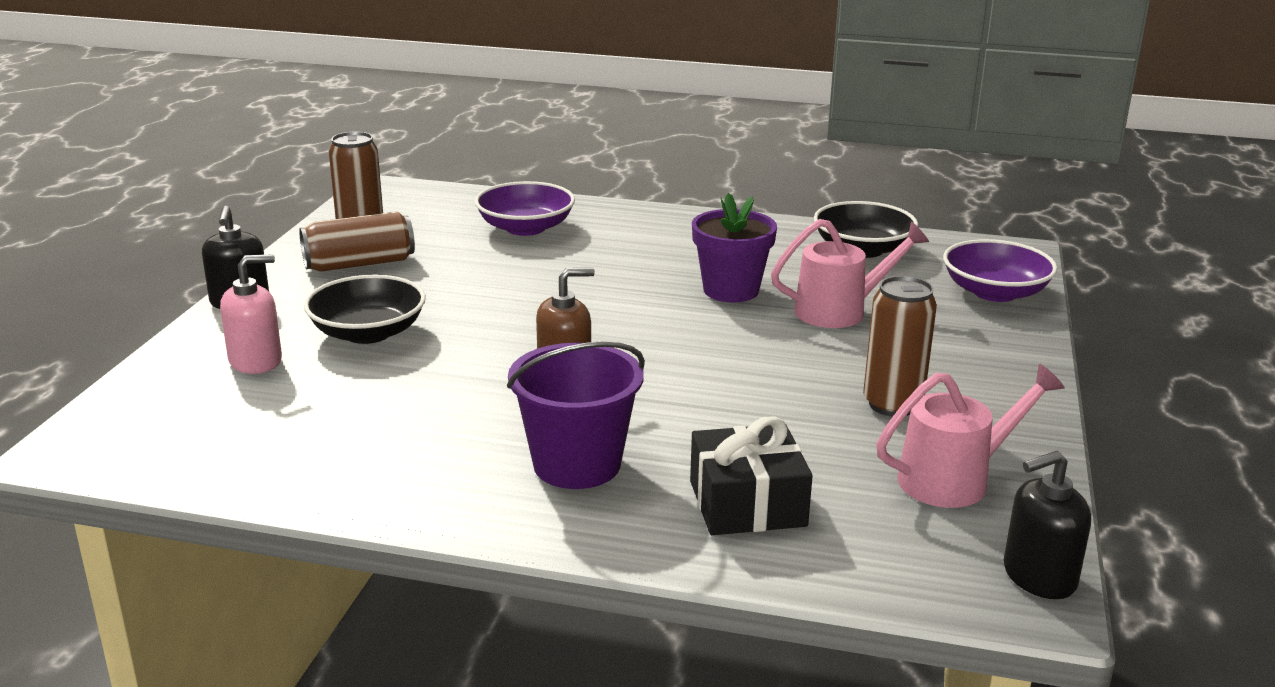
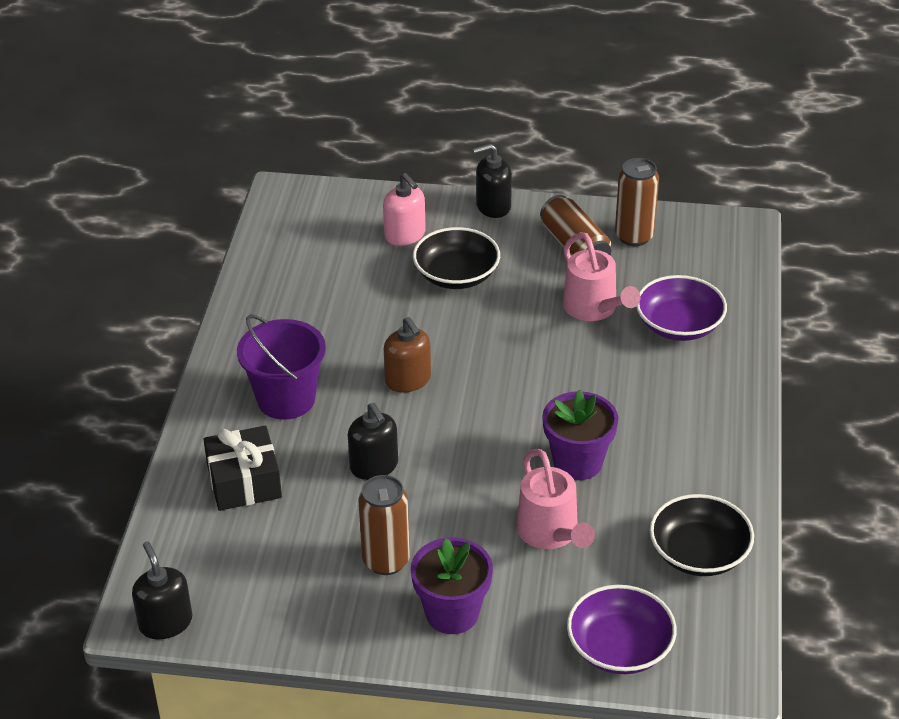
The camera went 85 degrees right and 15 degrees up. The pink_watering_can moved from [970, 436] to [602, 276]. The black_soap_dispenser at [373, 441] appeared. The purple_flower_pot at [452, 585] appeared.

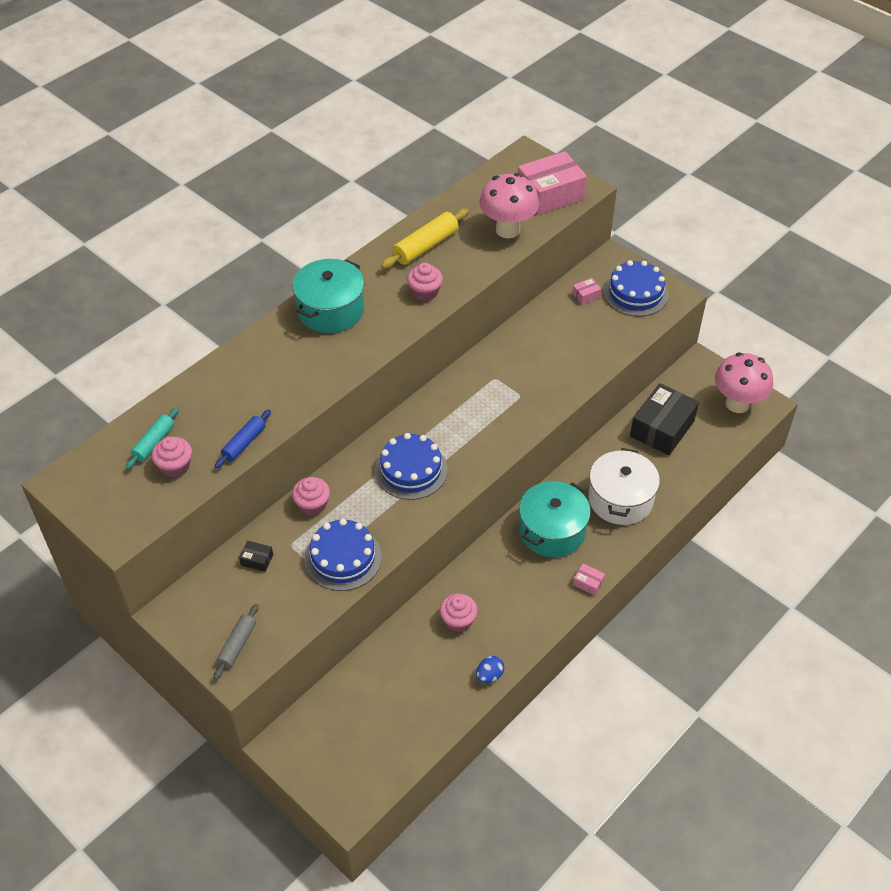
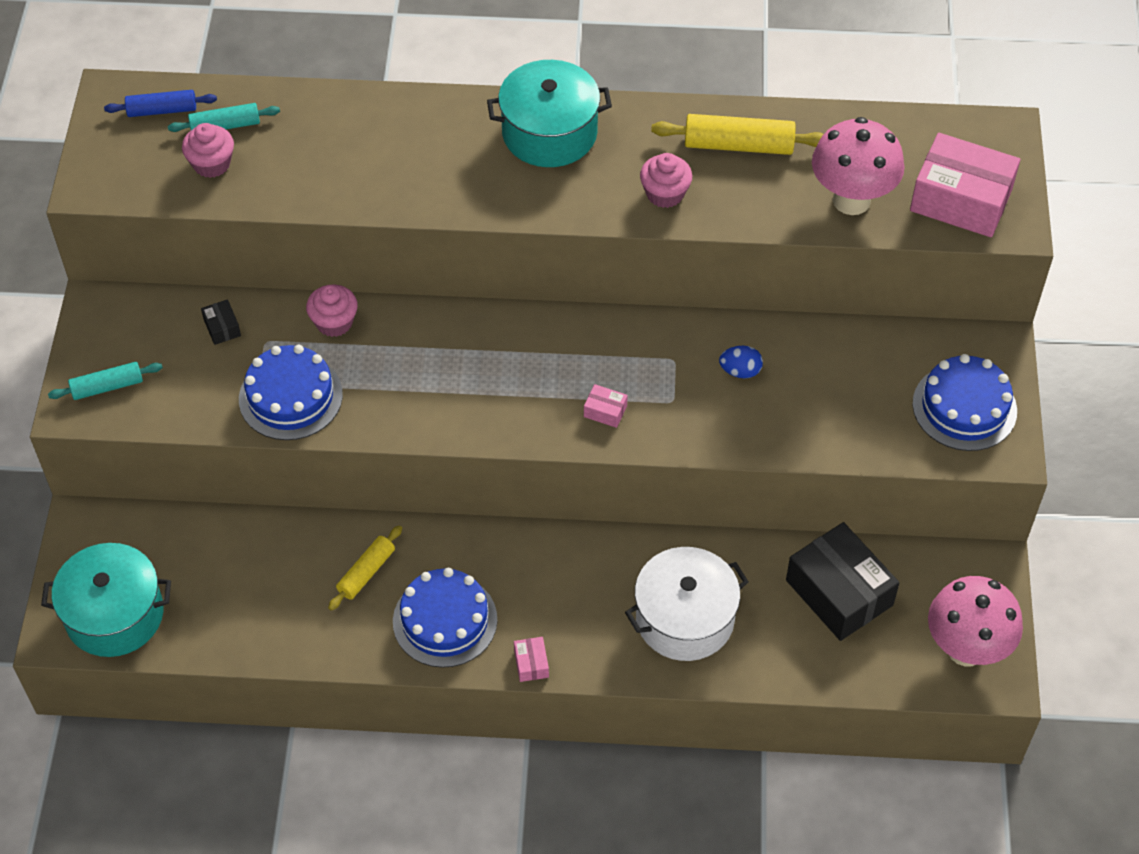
The camera went 50 degrees right and 5 degrees up. The grey_rolling_pin at [236, 642] became the turquoise_rolling_pin at [105, 381]. The blue_rolling_pin moved from [243, 439] to [160, 103]. The blue_cake moved from [411, 466] to [445, 618]. The pink_cupcake at [459, 613] was replaced by the yellow_rolling_pin at [365, 568]. The blue_egg moved from [490, 670] to [741, 362]. The turquoise_pot moved from [555, 519] to [106, 600]. The pink_box moved from [587, 291] to [606, 406]. The black_box at [664, 419] turned 60 degrees clockwise.

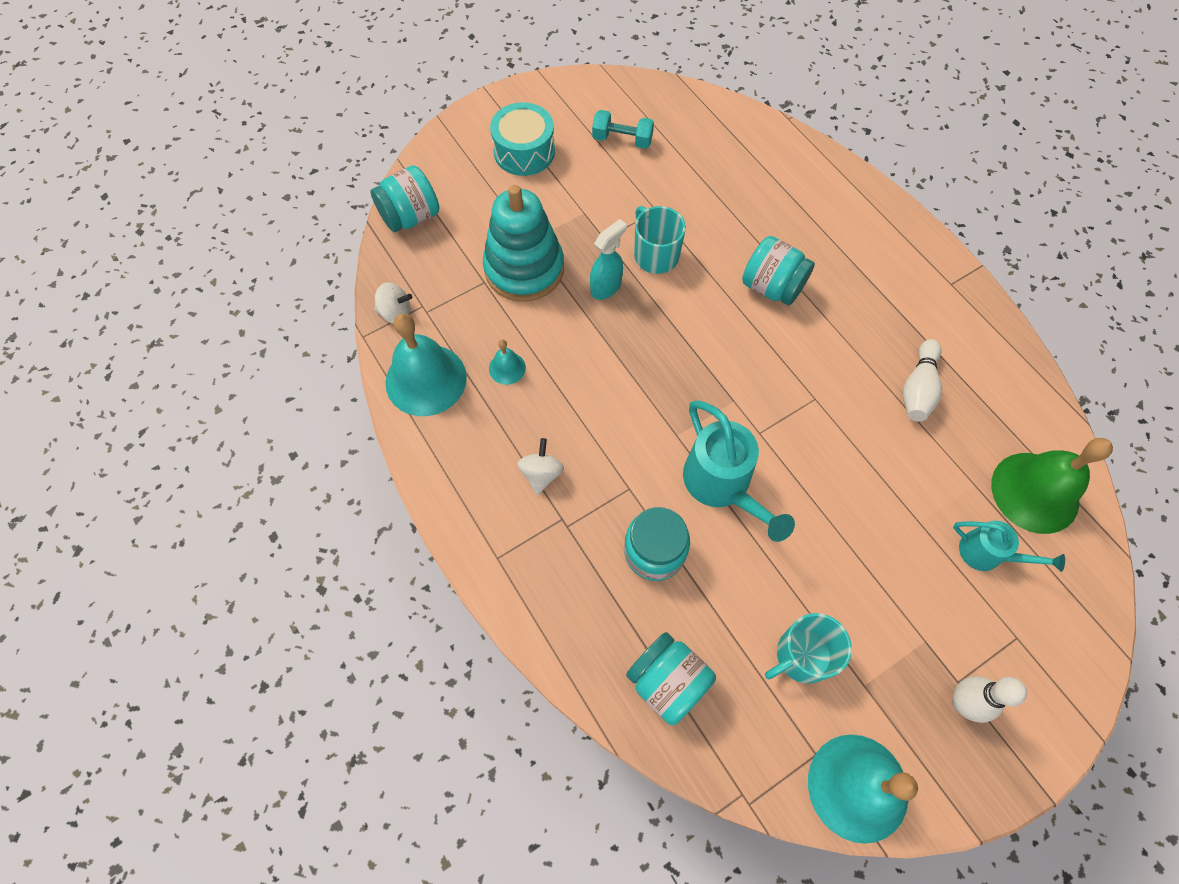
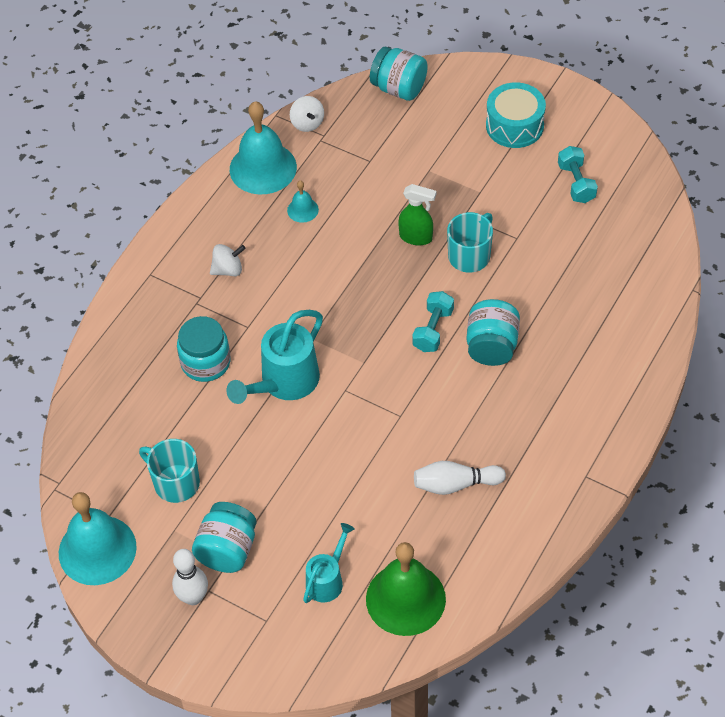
The camera went 65 degrees right and 10 degrees down. The turquoise_stacking_toy at [523, 243] disappeared. The turquoise_spray_bottle at [608, 259] became the green_spray_bottle at [417, 214]. The turquoise_jar moved from [671, 678] to [224, 537]. The turquoise_watering_can at [1009, 546] turned 150 degrees counterclockwise. The turquoise_dumbbell at [433, 321] appeared.

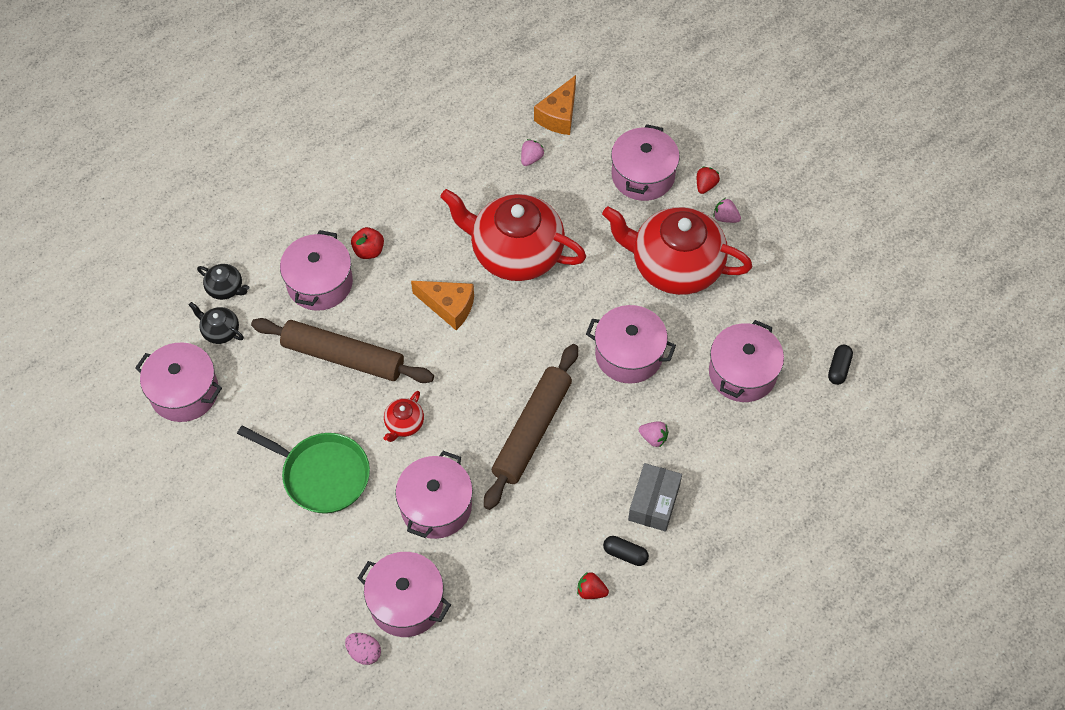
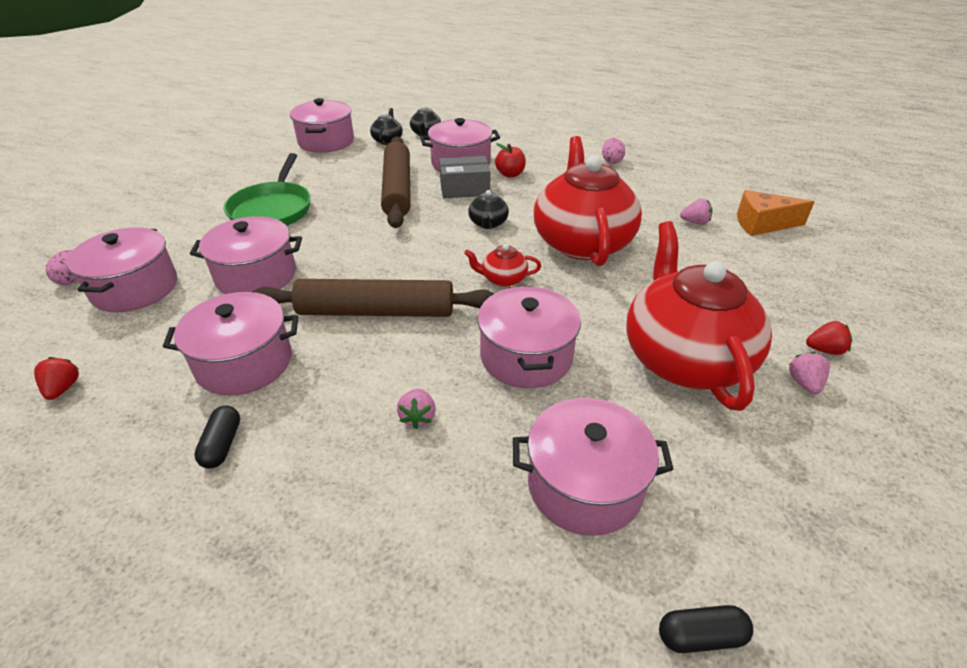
The camera went 65 degrees right and 20 degrees down. The red_teapot moved from [403, 416] to [502, 265]. The orange_cheese at [442, 305] was replaced by the black_teapot at [488, 209]. The red_strawberry moved from [593, 585] to [56, 378]. The pink_pot moved from [645, 162] to [230, 344]. The grey_box moved from [655, 497] to [464, 177]. The pink_egg at [613, 151] appeared.

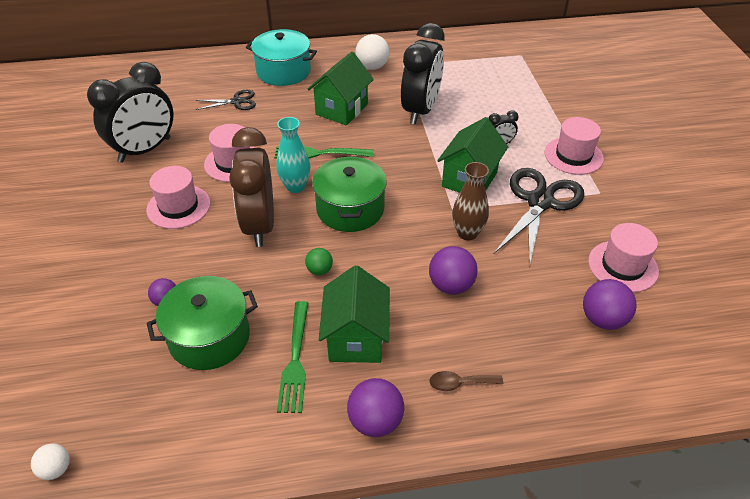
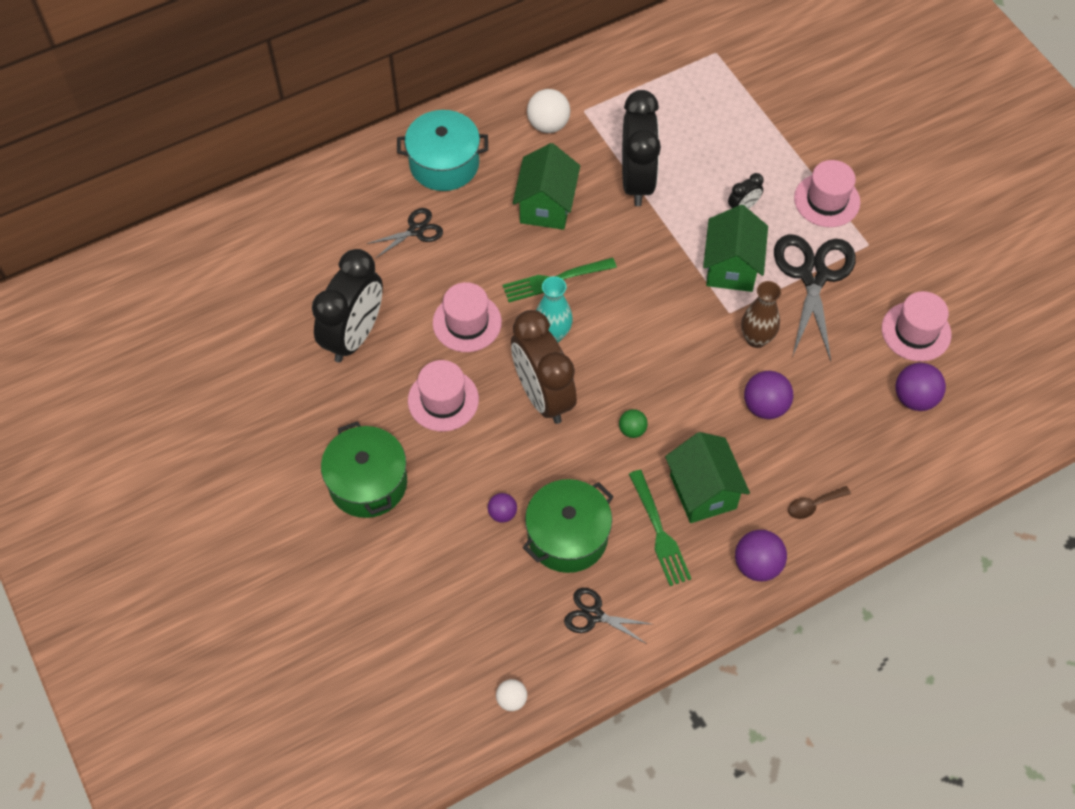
The camera went 20 degrees left and 15 degrees up. The green_pot moved from [349, 194] to [364, 469]. The black_scissors at [607, 616] appeared.

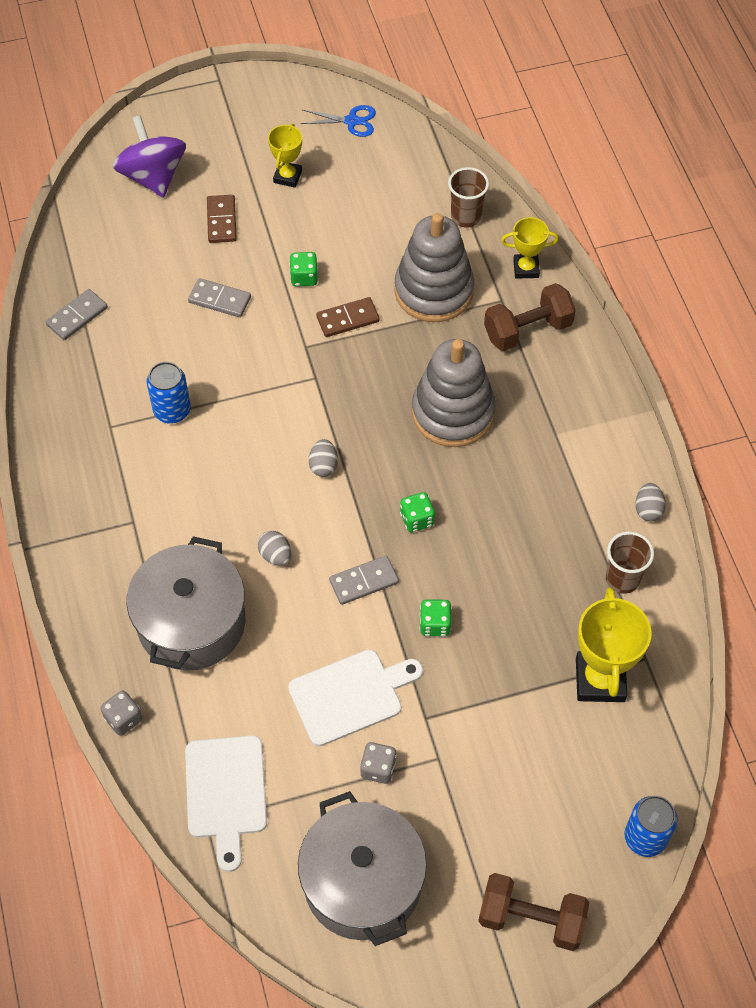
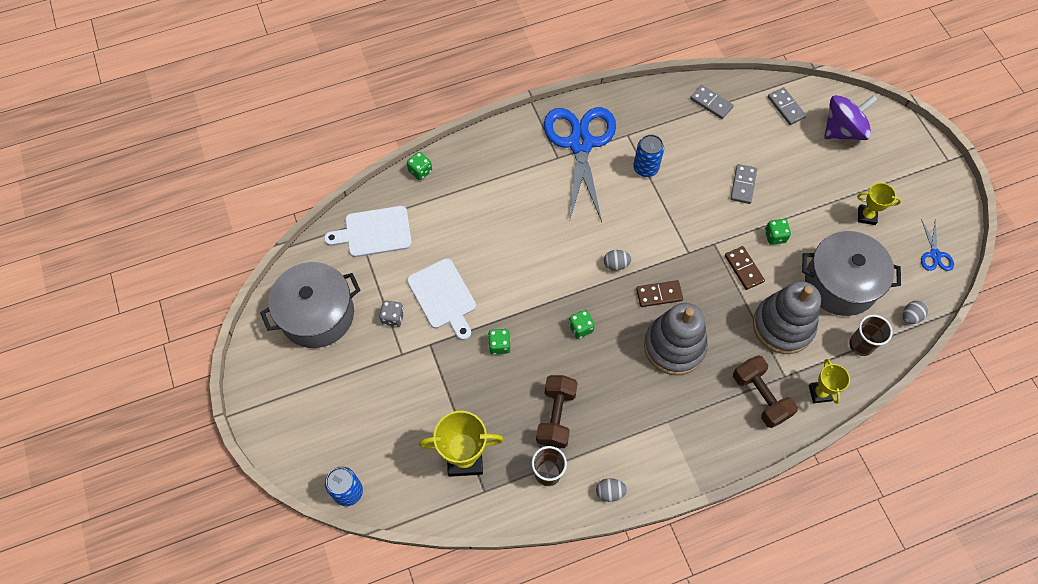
The camera went 85 degrees right and 5 degrees up. The grey_dice at [121, 713] became the green_dice at [419, 166]. The grey_pot moved from [186, 603] to [851, 273]. The brown_domino moved from [222, 219] to [659, 293]. The grey_egg moved from [274, 548] to [915, 312]. The grey_domino moved from [364, 580] to [787, 106]. The brown_dumbbell moved from [533, 912] to [557, 411]. The blue_scissors at [580, 164] appeared.

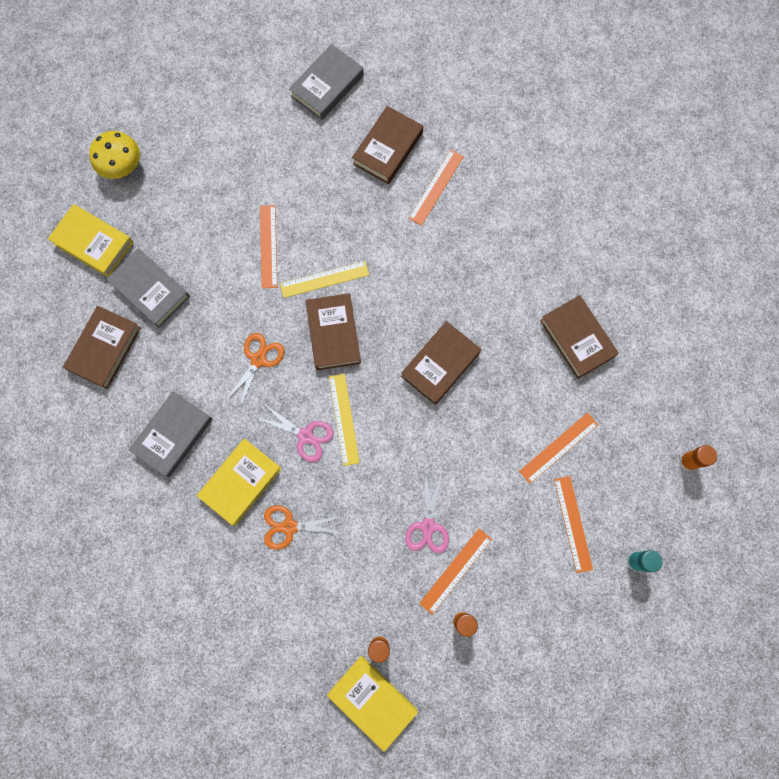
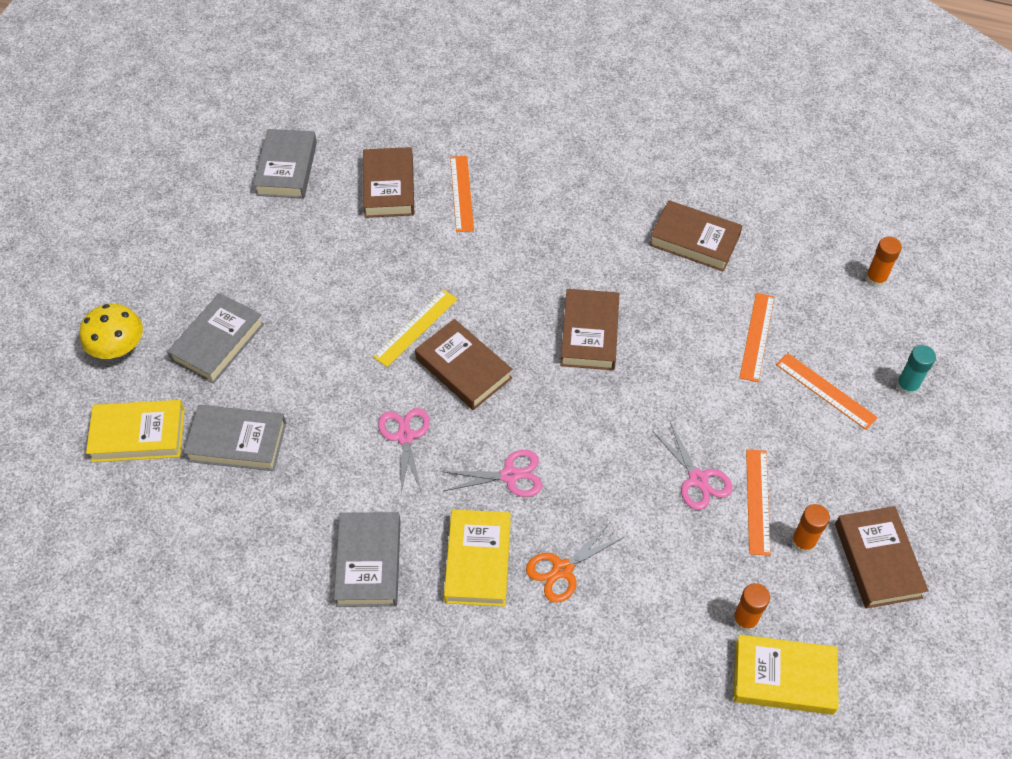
The camera went 35 degrees left and 20 degrees down. The brown_book moved from [102, 347] to [882, 557]. The orange_scissors at [254, 371] became the pink_scissors at [404, 450]. The orange_ruler at [268, 246] disappeared. The yellow_ruler at [344, 420] disappeared. The grey_book at [215, 338] appeared.

